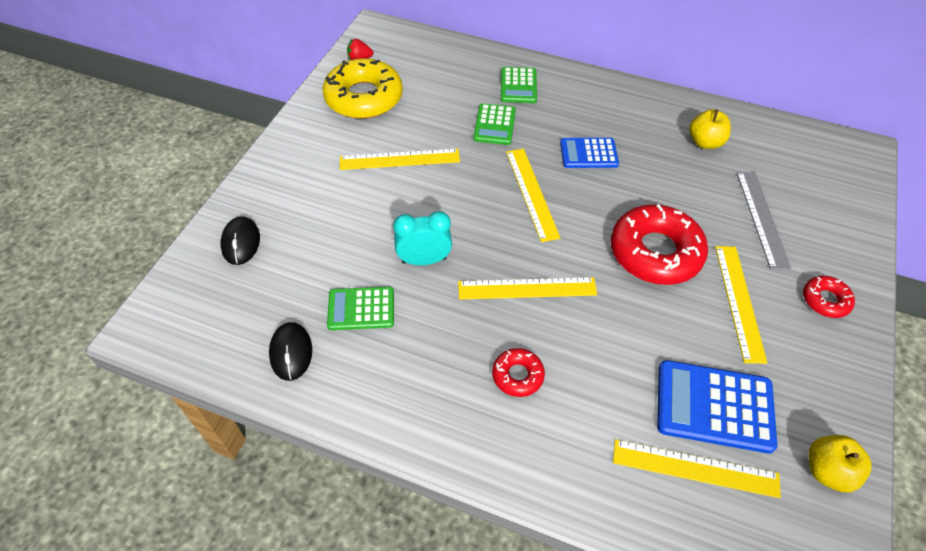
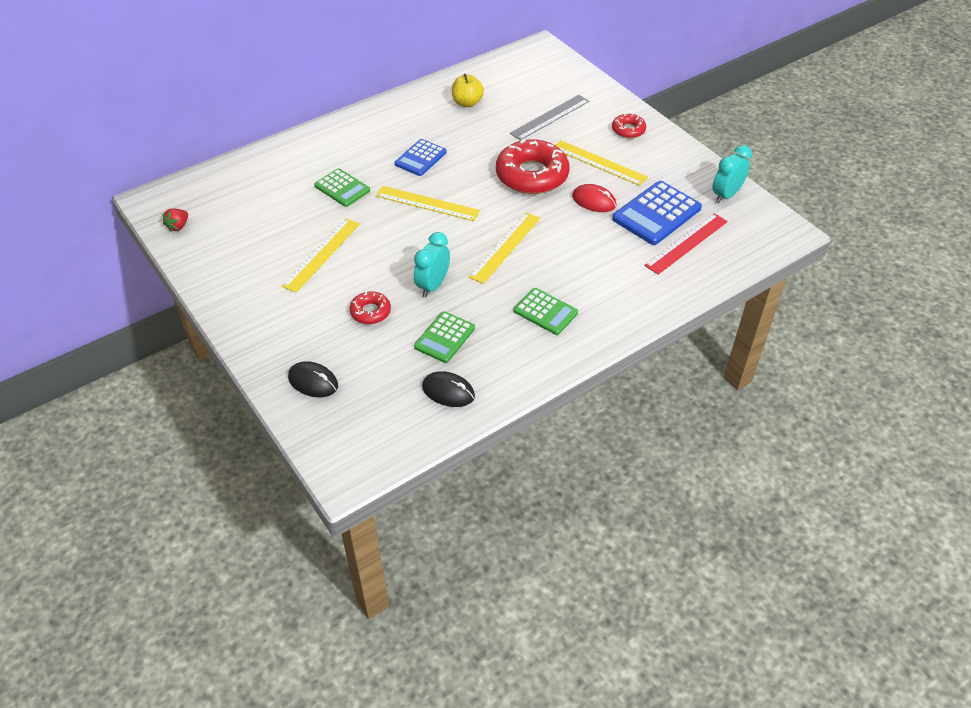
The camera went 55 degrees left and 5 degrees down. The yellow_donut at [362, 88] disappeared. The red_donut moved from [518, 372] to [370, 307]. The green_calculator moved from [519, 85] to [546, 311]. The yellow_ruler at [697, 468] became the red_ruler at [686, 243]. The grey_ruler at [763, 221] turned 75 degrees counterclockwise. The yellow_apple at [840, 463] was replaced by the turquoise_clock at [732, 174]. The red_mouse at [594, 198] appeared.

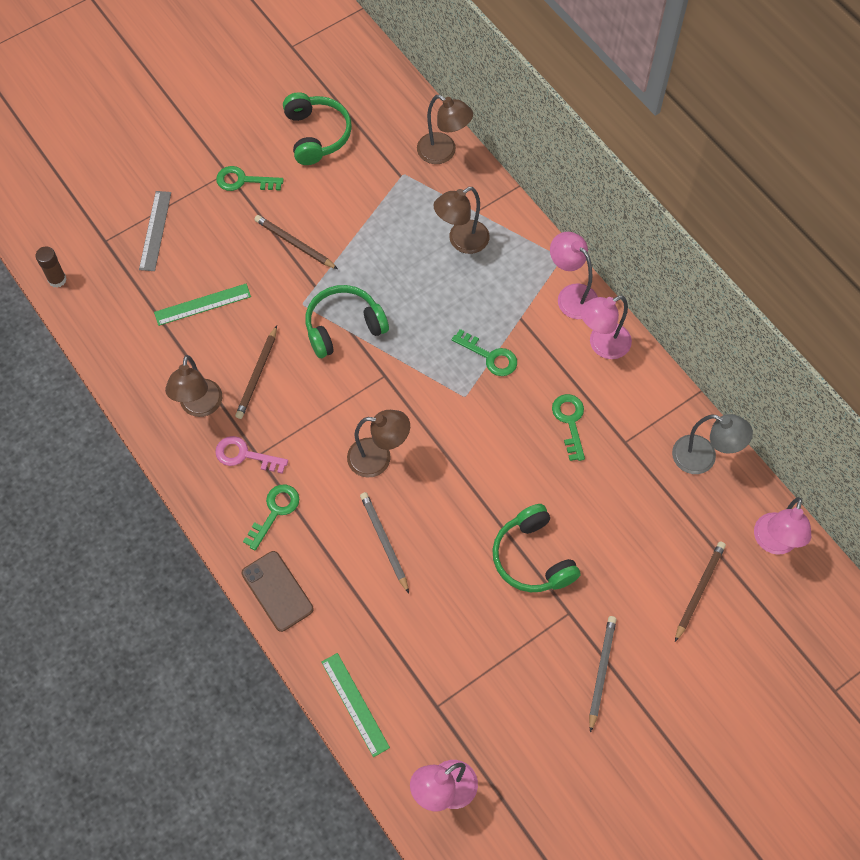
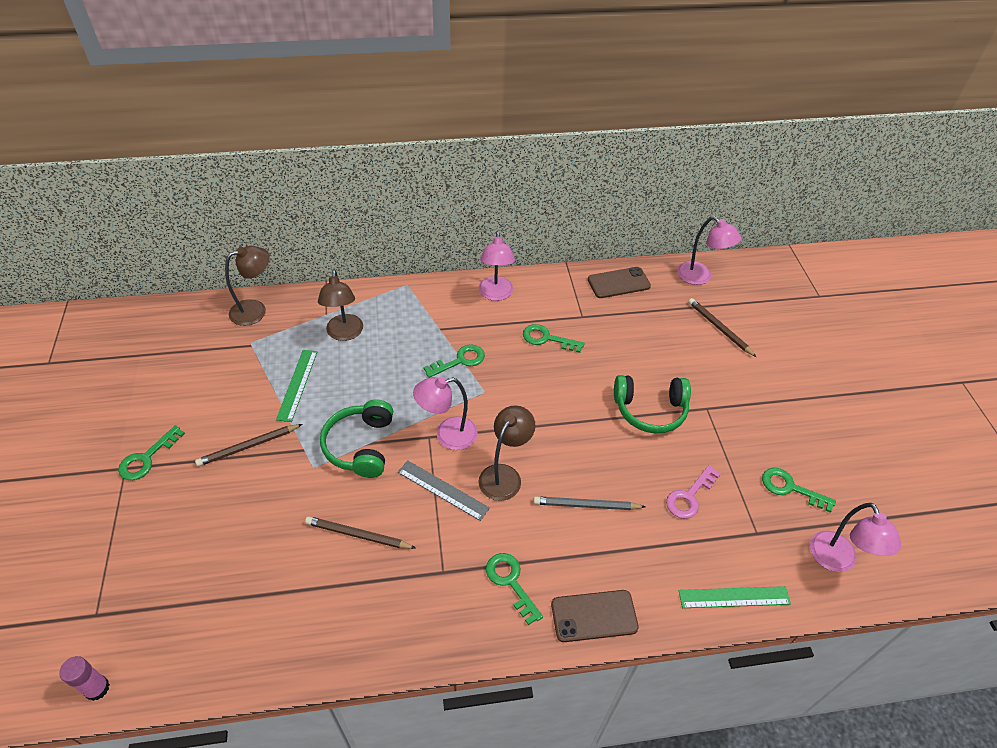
The camera went 65 degrees left and 15 degrees down. The brown_glue_stick at [51, 266] became the pink_glue_stick at [84, 678]. The grey_ruler moved from [155, 231] to [444, 490]. The green_ruler moved from [202, 305] to [296, 386]. The brown_lamp at [193, 386] disappeared. The pink_key moved from [251, 455] to [693, 492]. The brown_pencil at [256, 372] turned 150 degrees clockwise. The green_headphones at [317, 128] disappeared. The pink_lamp moved from [574, 275] to [445, 413]. The grey_pencil at [603, 674] disappeared. The grey_lamp at [712, 444] was replaced by the brown_phone at [619, 282]. The green_key at [799, 490] appeared.

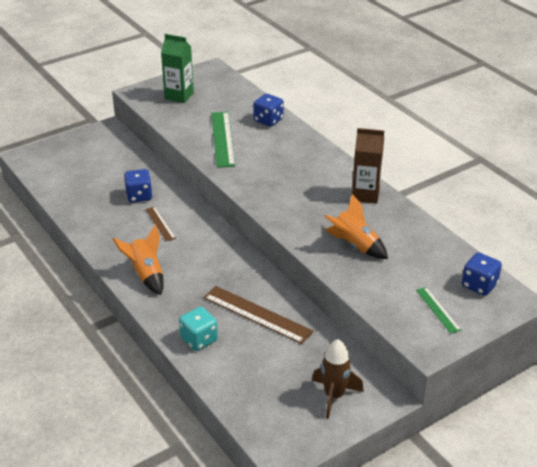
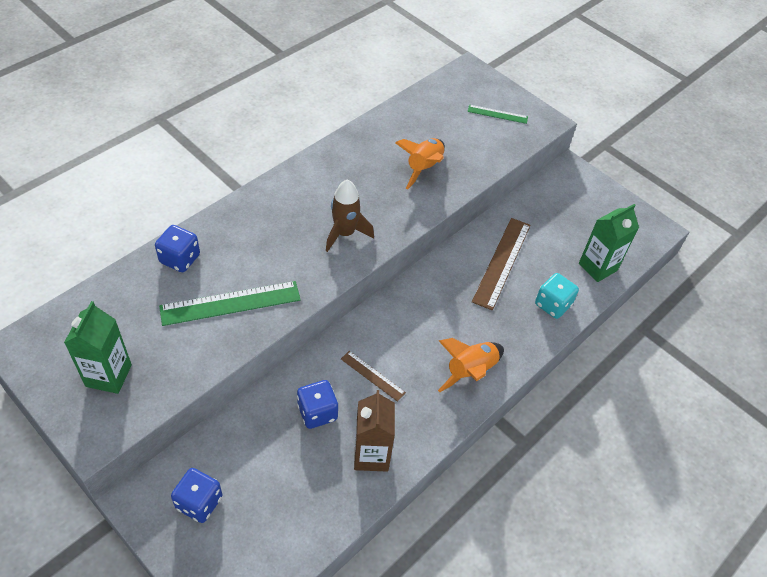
The camera went 105 degrees left and 15 degrees up. The brown_ruler at [161, 224] turned 75 degrees clockwise. The brown_rocket moved from [338, 379] to [350, 215]. The brown_carton moved from [368, 166] to [374, 431]. The green_ruler at [438, 310] turned 45 degrees clockwise. The blue_dice moved from [482, 274] to [196, 495]. The green_carton at [609, 243] appeared.

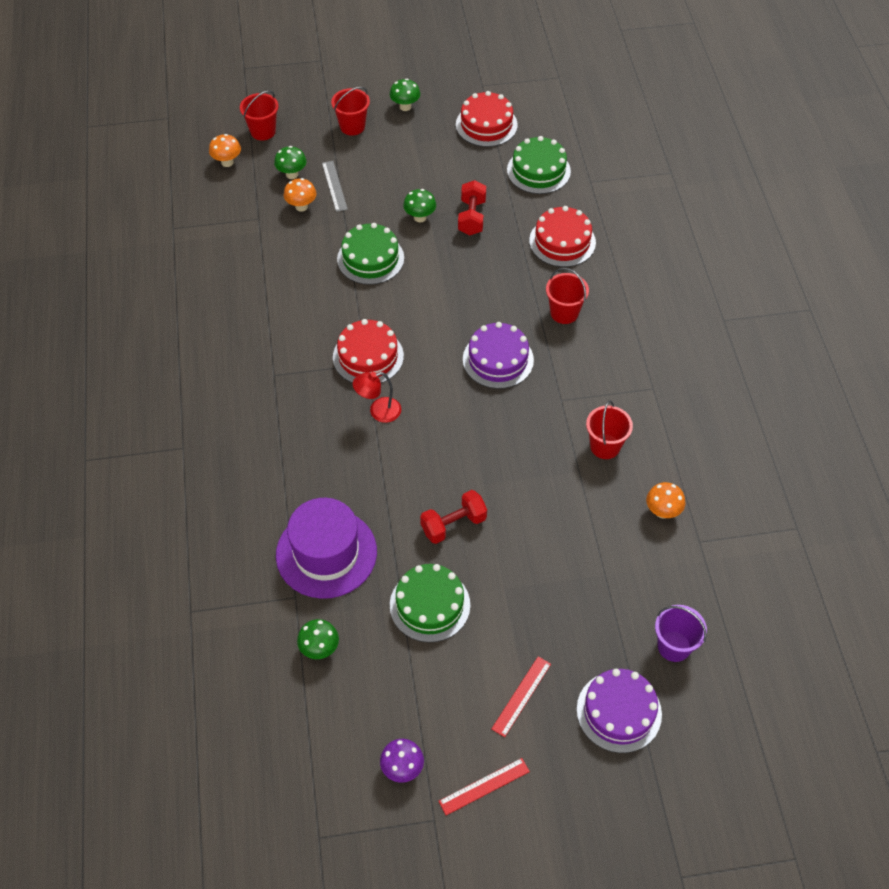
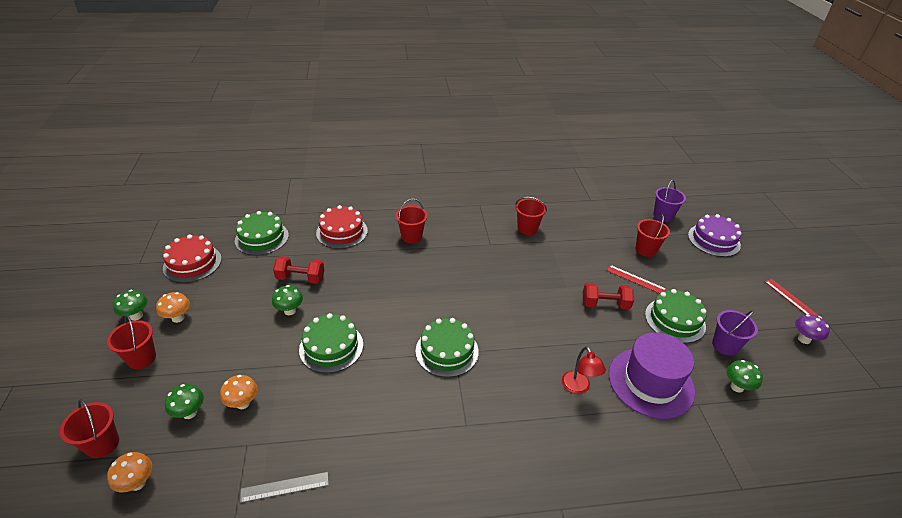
The camera went 90 degrees left and 15 degrees down. The grey_ruler moved from [335, 186] to [284, 487]. The red_cake at [368, 351] became the green_cake at [447, 347]. The red_lamp moved from [377, 397] to [584, 370]. The red_dumbbell at [453, 517] turned 60 degrees counterclockwise. The purple_cake at [498, 355] disappeared. The red_ruler moved from [521, 696] to [636, 279]. The orange_mushroom moved from [665, 500] to [173, 307]. The red_bucket at [653, 235] appeared. The purple_bucket at [735, 333] appeared.

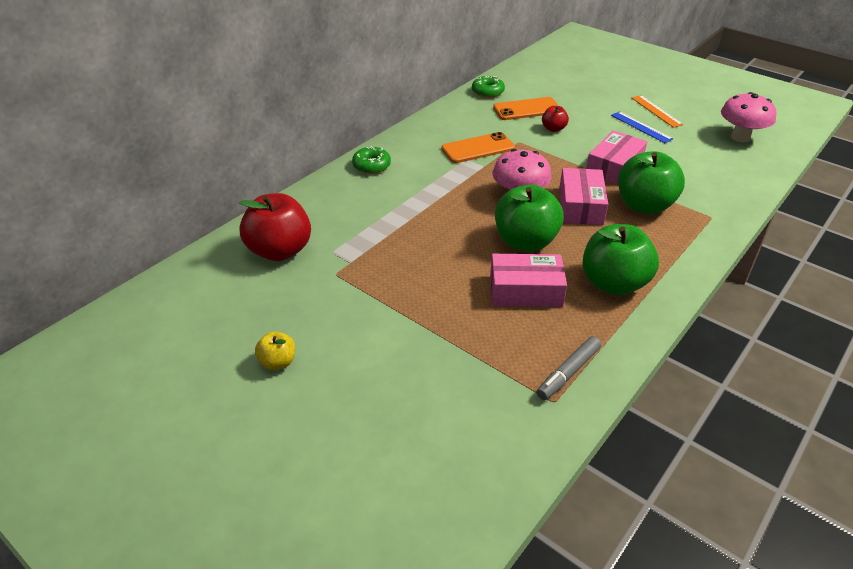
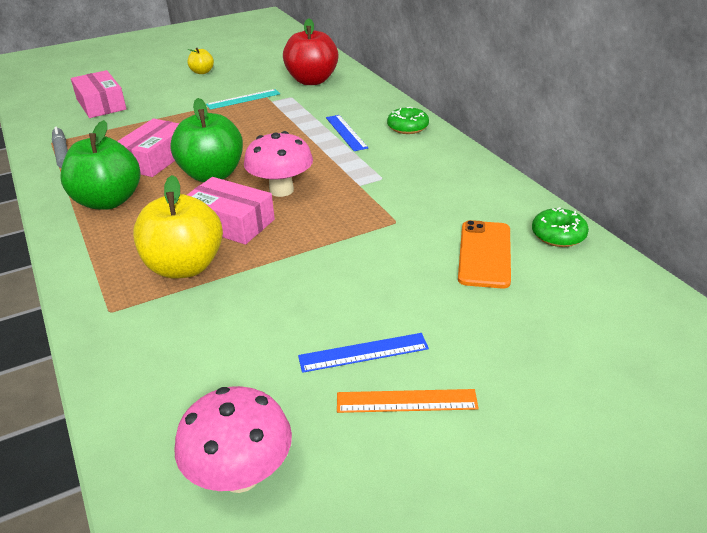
The camera went 115 degrees right and 5 degrees down. The orange_phone at [478, 147] disappeared. The red_apple at [555, 119] disappeared. The pink_box moved from [616, 157] to [98, 94]. The green_apple at [651, 183] became the yellow_apple at [178, 227]. The turquoise_ruler at [243, 99] appeared. The blue_ruler at [347, 133] appeared.

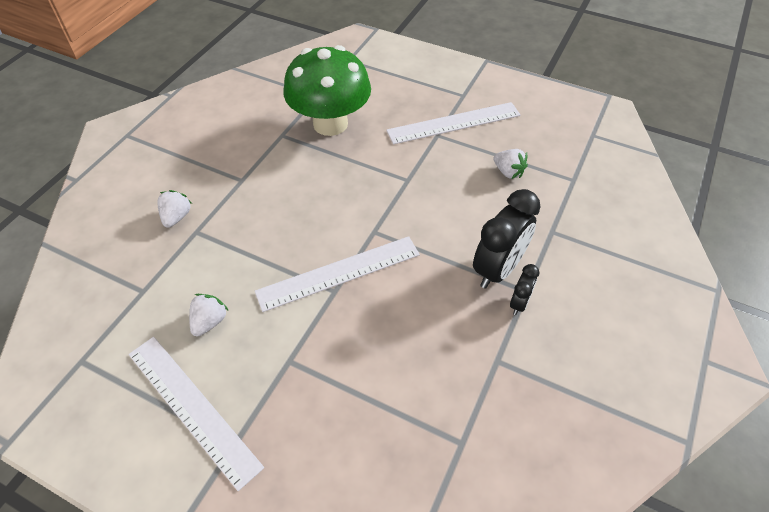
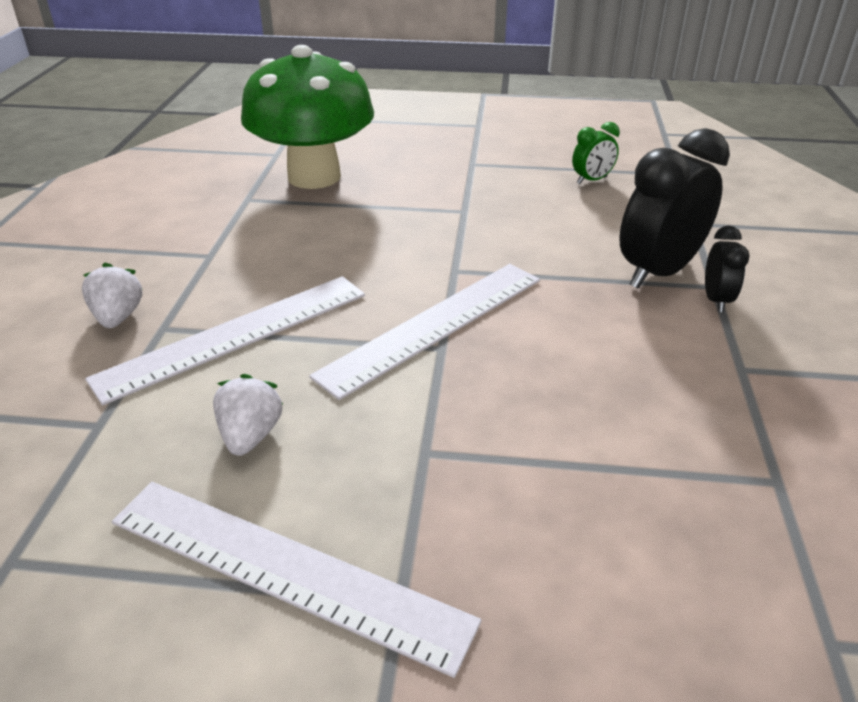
The camera went 20 degrees left and 15 degrees down. The white_ruler moved from [453, 123] to [225, 340]. The black_clock at [507, 239] turned 150 degrees counterclockwise. The white_strawberry at [510, 164] was replaced by the green_clock at [596, 153].

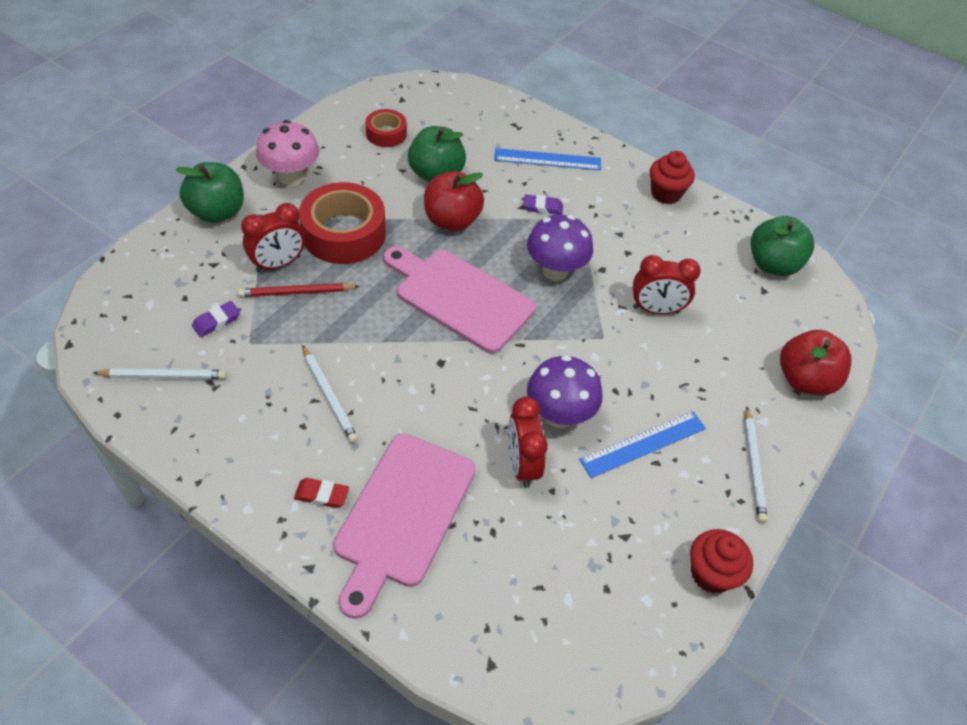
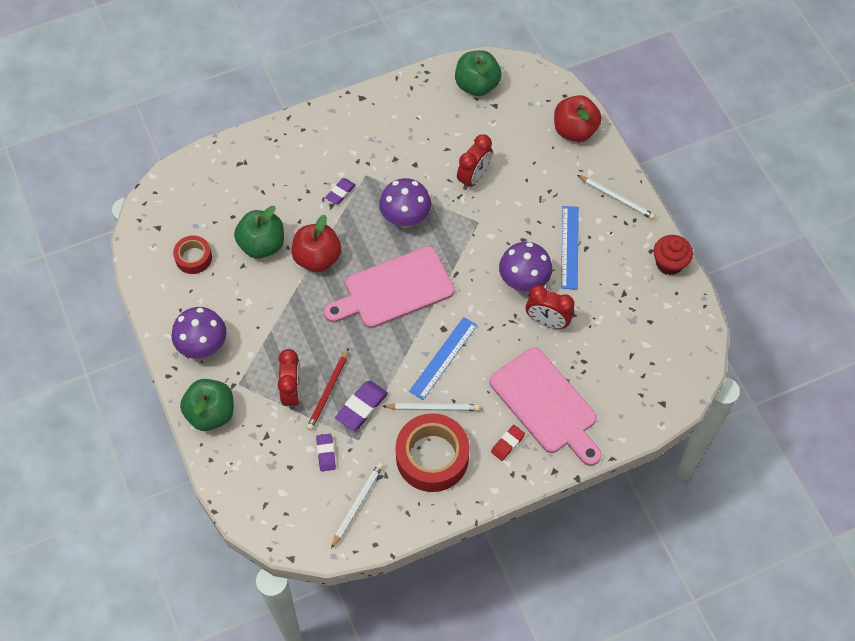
The camera went 55 degrees left and 10 degrees up. The pink_mushroom at [287, 153] became the purple_mushroom at [199, 333]. The red_tape moved from [342, 223] to [432, 452]. The blue_ruler moved from [548, 159] to [443, 358]. The red_cupcake at [672, 177] disappeared. The purple_eraser at [361, 406] appeared.

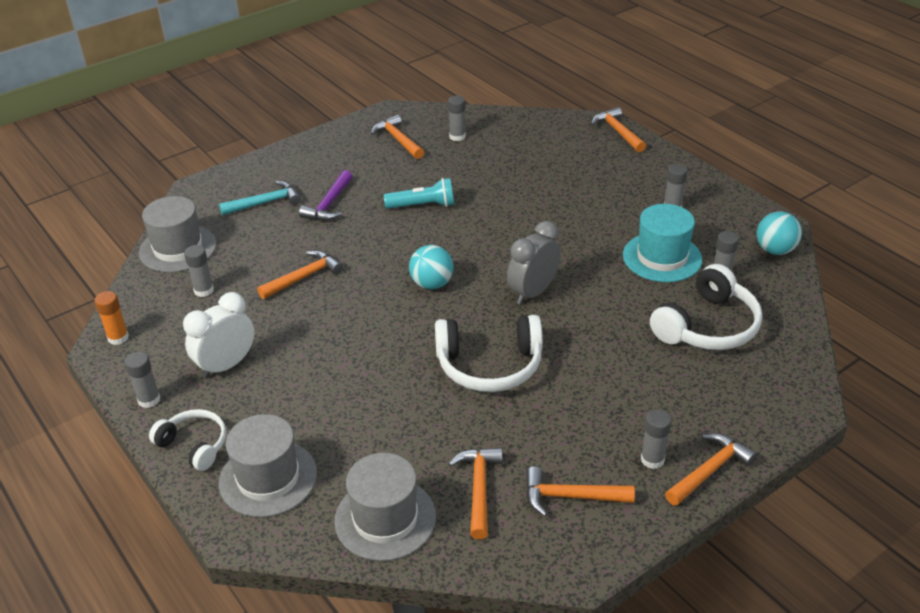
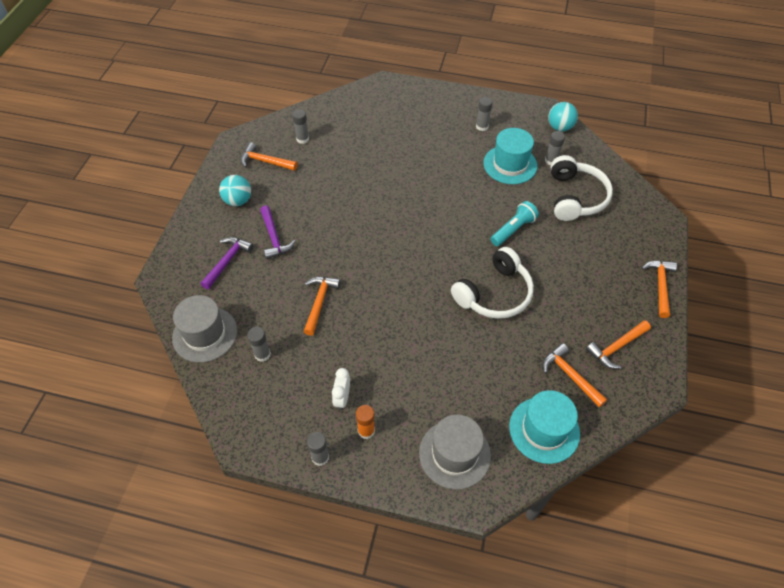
The camera went 40 degrees left and 15 degrees up. The orange_glue_stick moved from [111, 318] to [365, 422]. The white_headphones at [188, 440] disappeared. The white_clock at [218, 335] changed to 0.63 times the size. The turquoise_hammer at [260, 198] became the purple_hammer at [227, 263]. The grey_hat at [385, 507] became the turquoise_hat at [544, 427]. The turquoise_flashlight moved from [419, 193] to [514, 223]. The turquoise_ball moved from [431, 267] to [235, 190]. The grey_clock at [534, 263] disappeared. The orange_hammer at [618, 129] disappeared. The grey_glue_stick at [656, 439] disappeared.

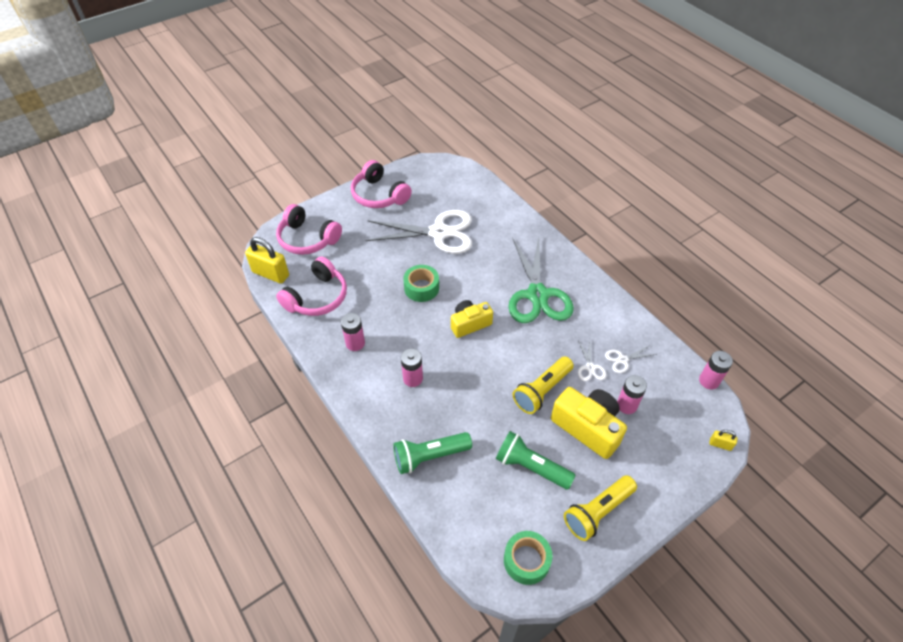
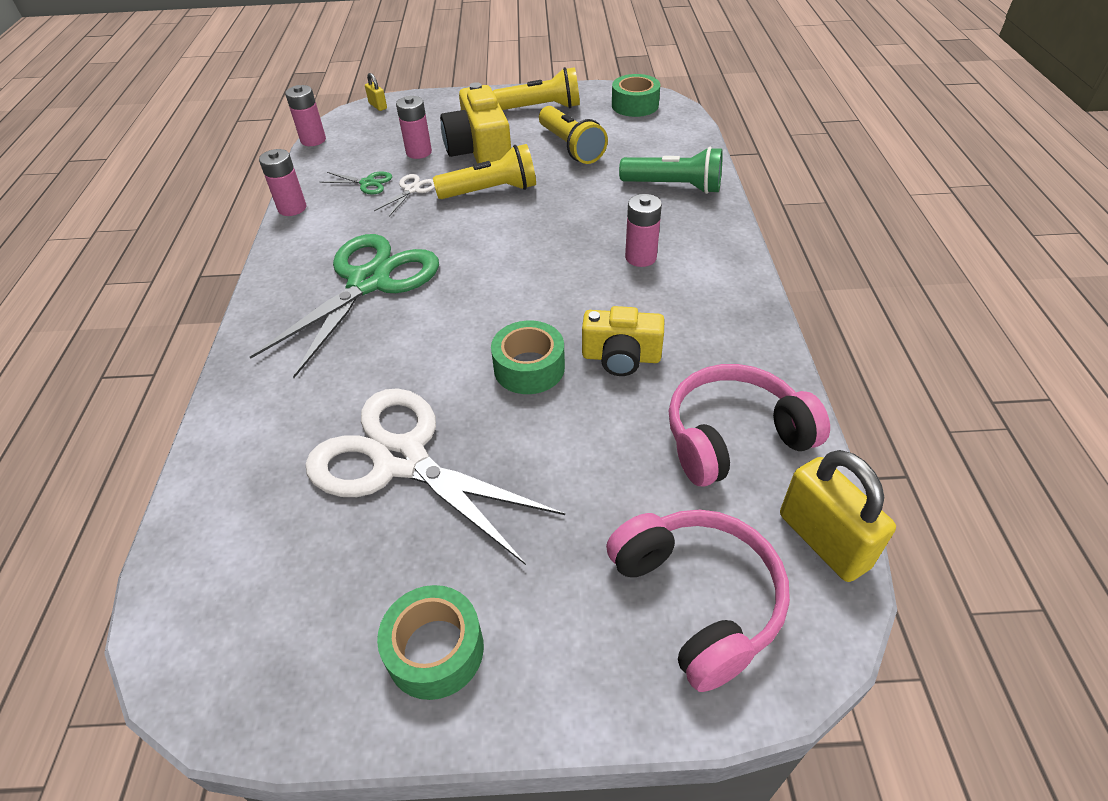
The camera went 145 degrees left and 5 degrees down. The pink_battery moved from [353, 332] to [283, 182]. The pink_headphones at [381, 184] was replaced by the green_tape at [430, 642]. The yellow_camera moved from [472, 319] to [623, 341]. The green_flashlight at [536, 460] became the yellow_flashlight at [573, 135]. The white_scissors at [631, 359] became the green_scissors at [356, 183].

